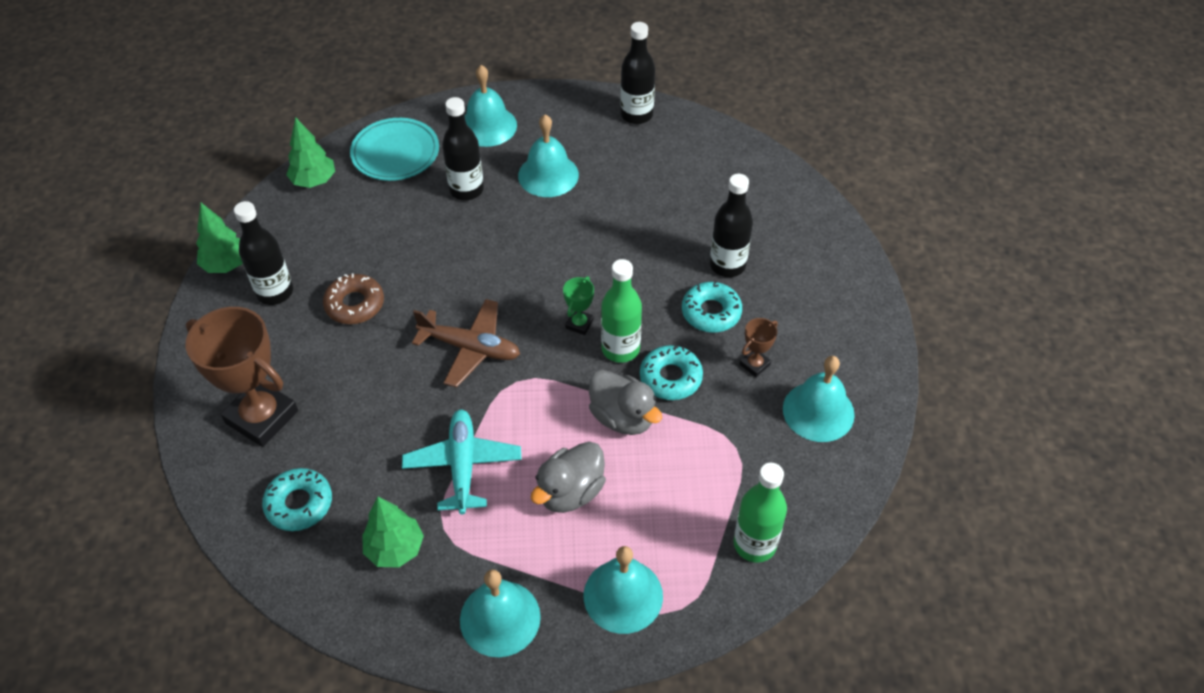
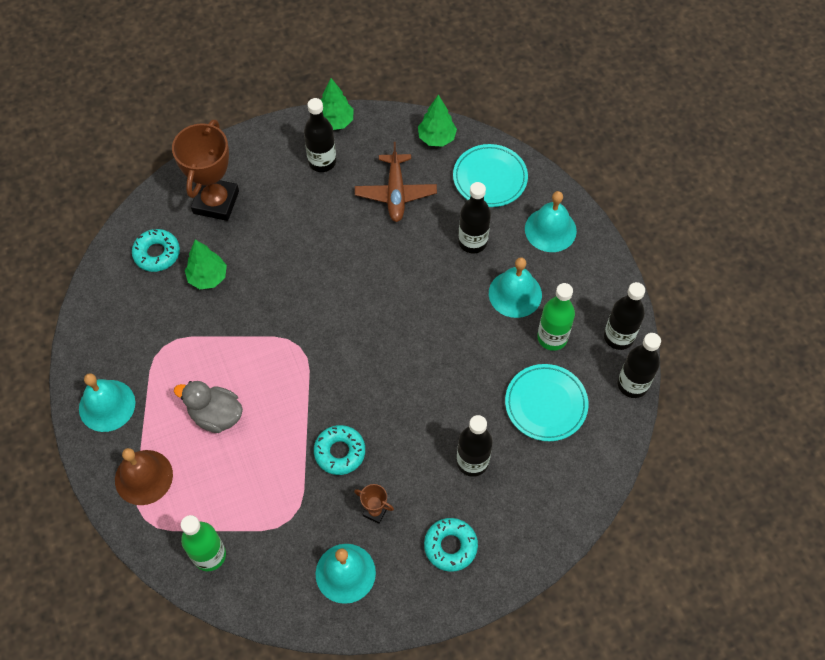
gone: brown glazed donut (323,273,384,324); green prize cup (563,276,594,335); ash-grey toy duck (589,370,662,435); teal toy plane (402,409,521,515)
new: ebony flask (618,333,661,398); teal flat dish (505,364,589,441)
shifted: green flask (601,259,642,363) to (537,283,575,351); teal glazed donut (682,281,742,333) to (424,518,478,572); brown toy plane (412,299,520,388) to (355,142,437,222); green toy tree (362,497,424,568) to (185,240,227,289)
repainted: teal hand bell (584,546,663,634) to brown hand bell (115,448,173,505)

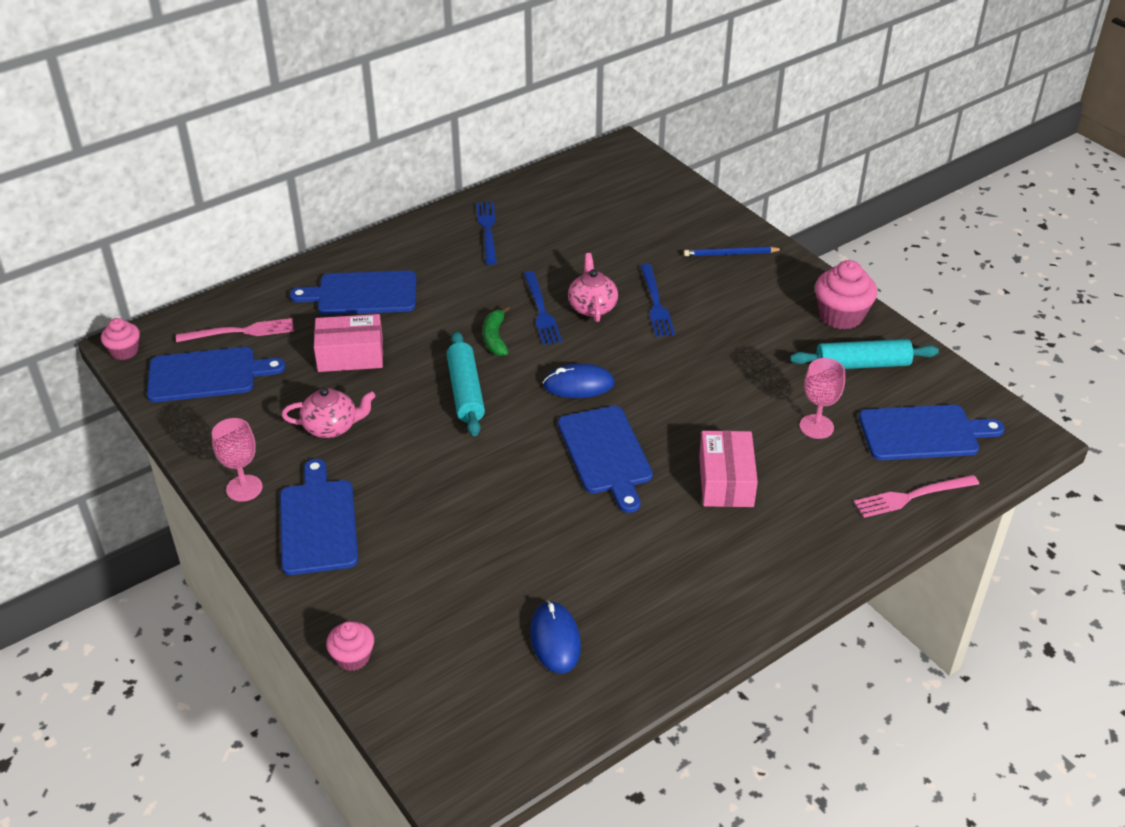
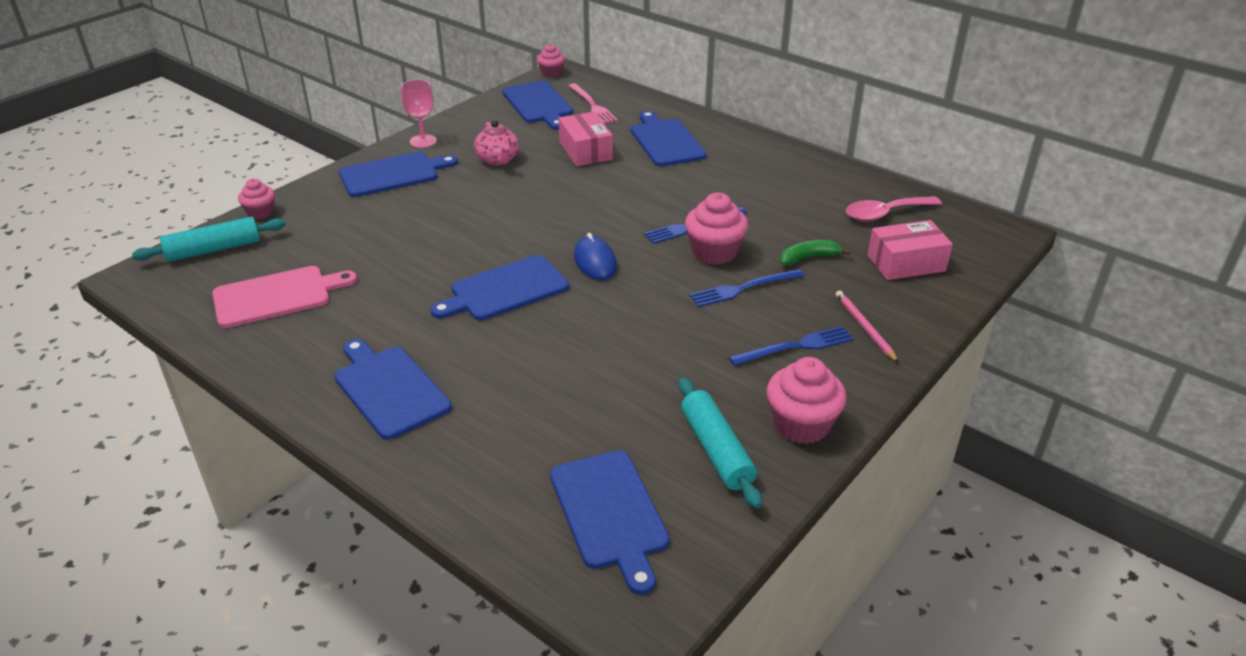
gone: rose-pink wine glass (800,358,845,439); rose-pink dinner fork (854,475,979,518)
new: rose-pink spoon (846,196,942,221); blue bread board (334,339,452,440)
shifted: blue dinner fork (476,202,497,265) to (729,326,854,366); green banana fruit (483,306,510,356) to (780,240,851,266); teal pastry roller (446,331,485,436) to (132,217,286,262); rose-pink parcel (699,430,758,507) to (868,220,953,280)
swapped: rose-pink tea pot (568,253,618,322) to rose-pink fairy cake (685,193,748,265); blue mouse (530,601,581,673) to rose-pink bread board (212,266,357,328)
repainted: blue wooden pencil (684,247,783,256) to rose-pink wooden pencil (836,290,899,363)

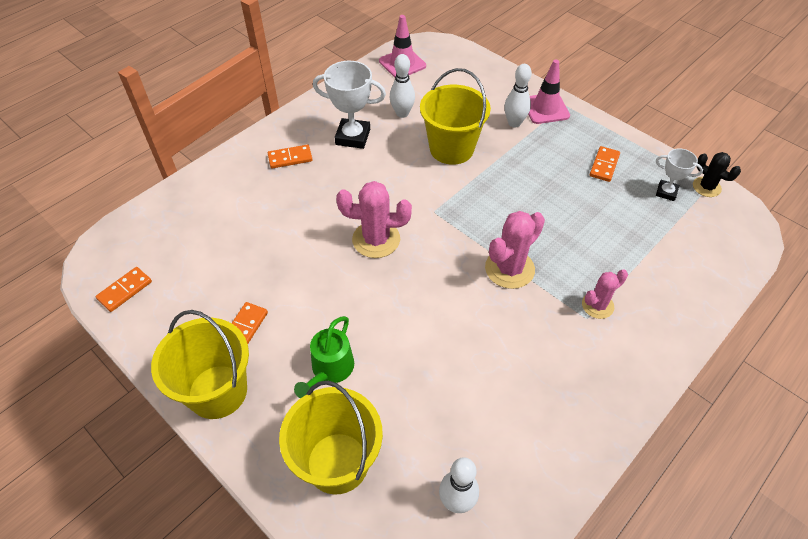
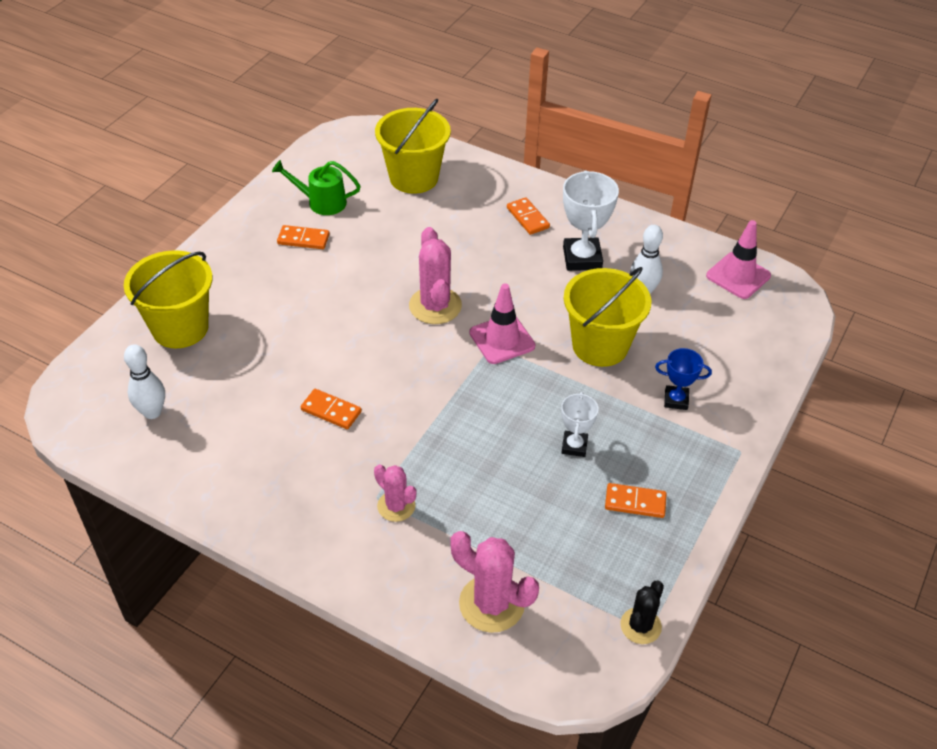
shifted: rose-pink safety cone (528,60,570,124) to (469,284,535,364); pure white prize cup (656,148,703,201) to (561,392,598,457); rose-pink cactus (485,211,545,289) to (450,531,539,633); bright orange domino tile (96,267,152,312) to (301,389,362,429); yellow sand bucket (151,310,249,419) to (375,99,451,194); green sprinkling can (294,316,354,398) to (272,160,361,215)
swapped: pure white bowling pin (504,64,532,127) to blue prize cup (655,348,712,410)

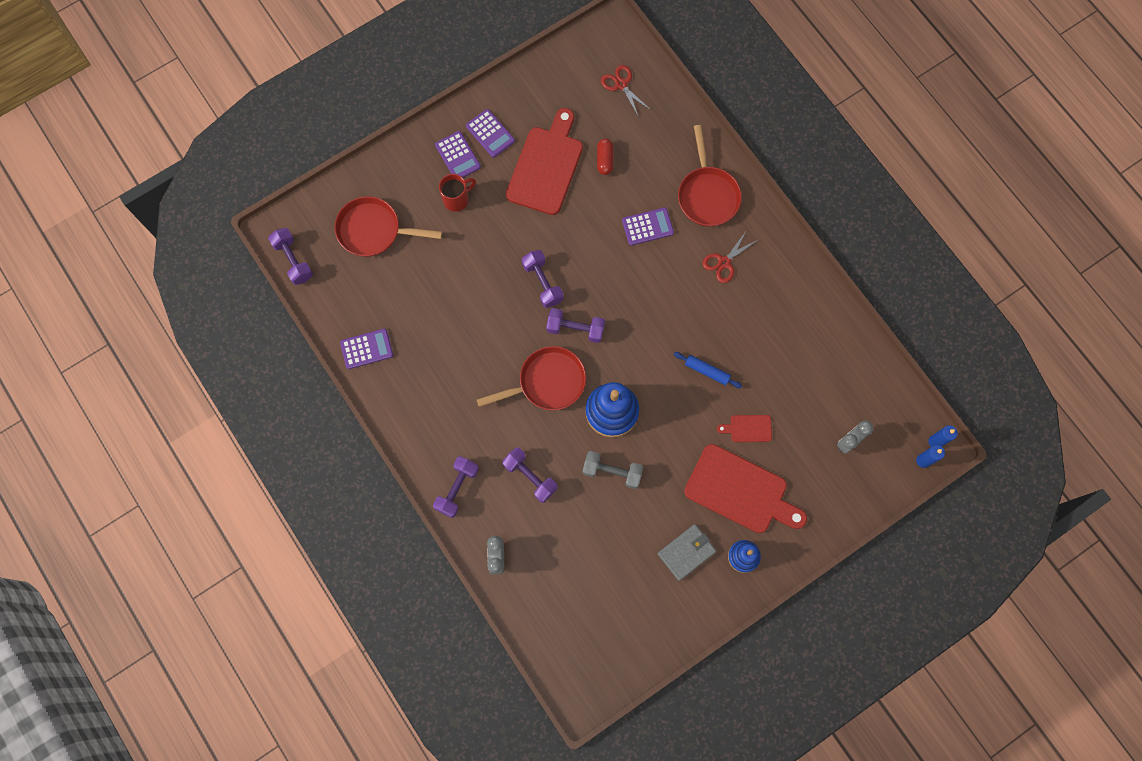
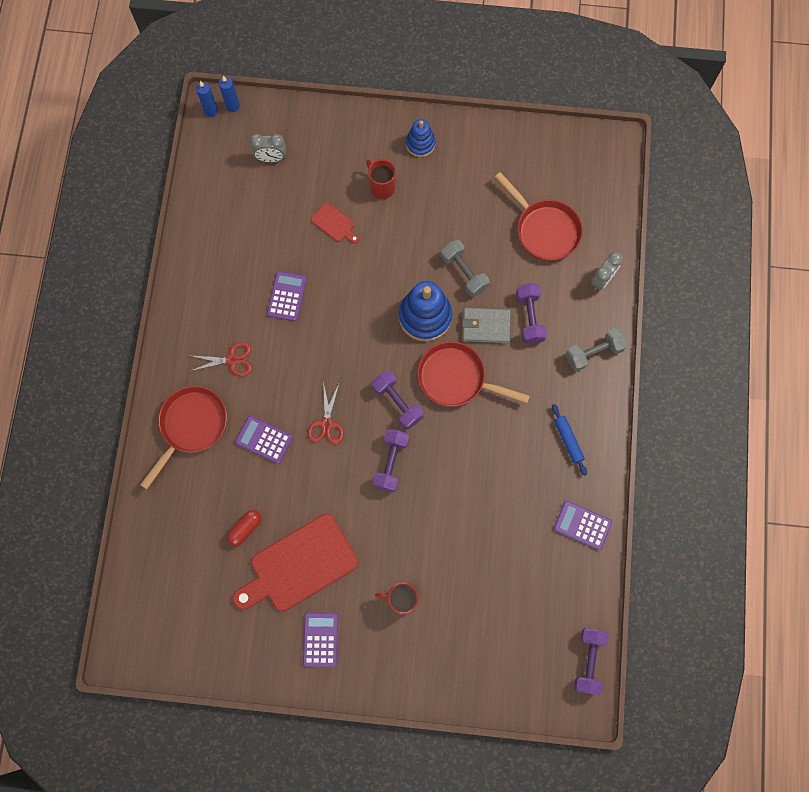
shifted: scarlet shears (601,65,649,116) to (307,382,344,444); purple adding machine (435,131,481,178) to (267,271,307,321); scarlet skillet (335,196,442,257) to (495,172,583,261); blue pastry roller (674,352,742,388) to (552,404,587,476); ash-grey wallet (658,524,716,581) to (462,308,511,343)
swapped: scarlet bread board (684,444,807,533) to scarlet tea mug (366,159,396,199)
repainted: purple free weight (433,456,479,518) to ash-grey free weight (566,327,627,372)

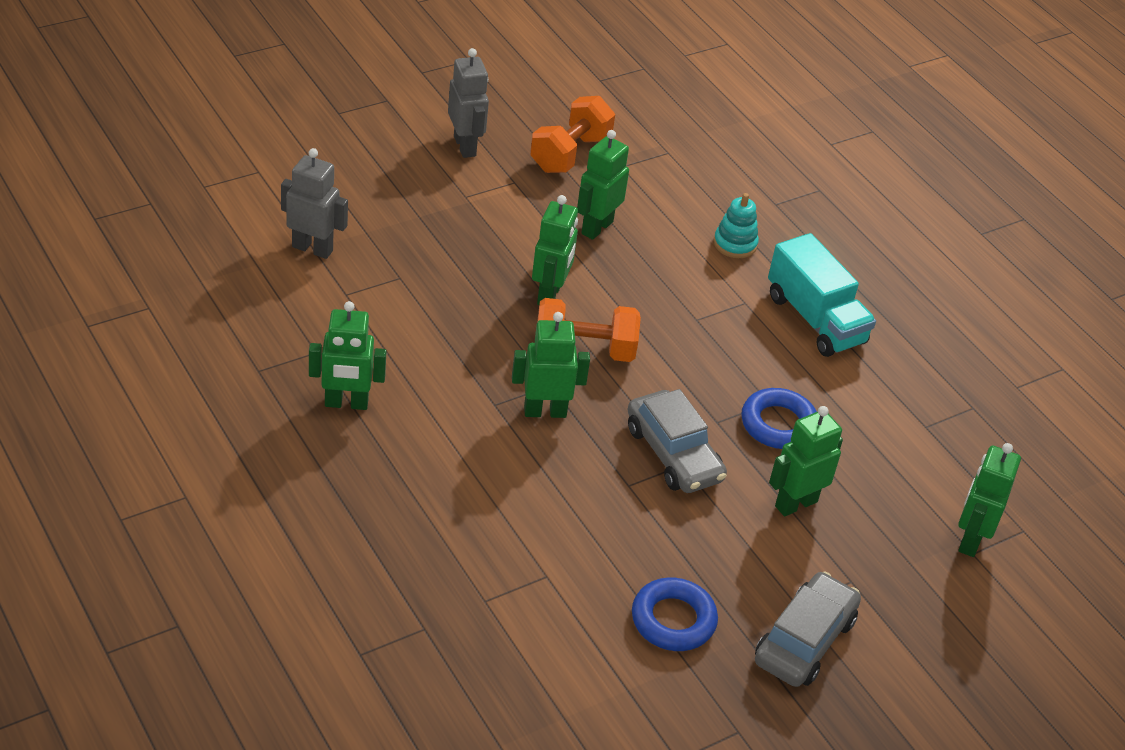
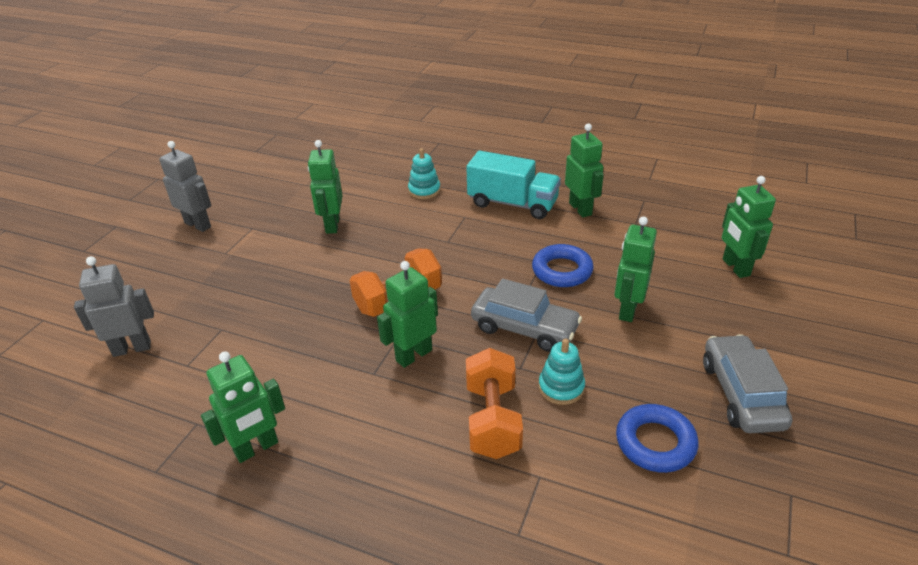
new: teal ring stacker (539,338,585,405)
shifted: bright orange free weight (530,96,615,173) to (466,348,523,459); green robot (532,195,578,305) to (565,124,604,217)

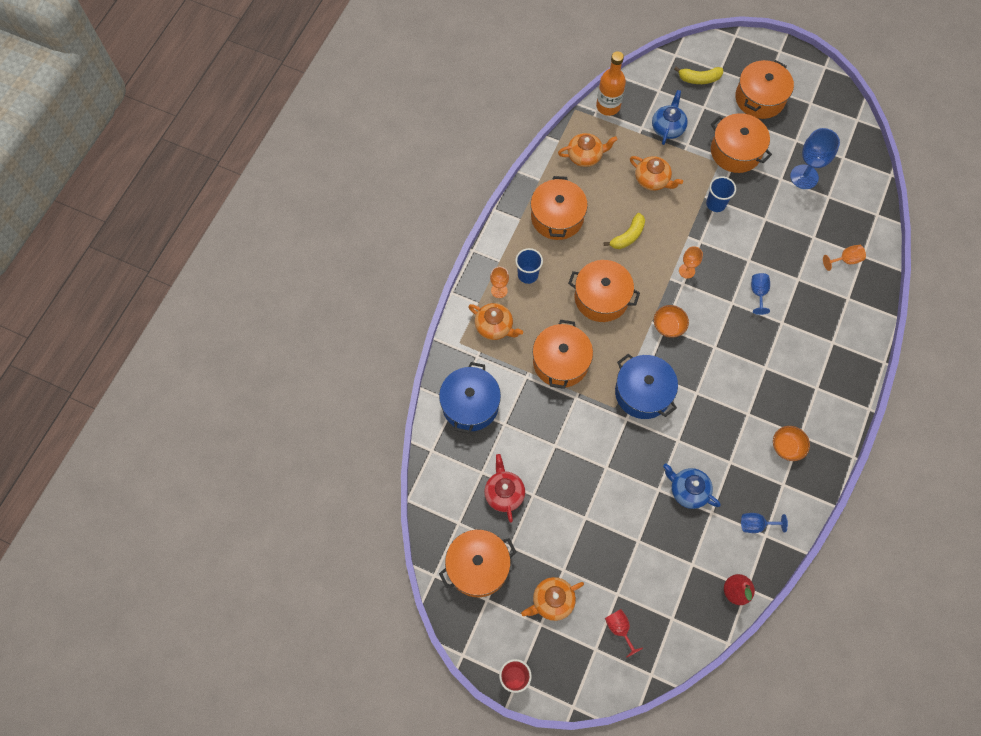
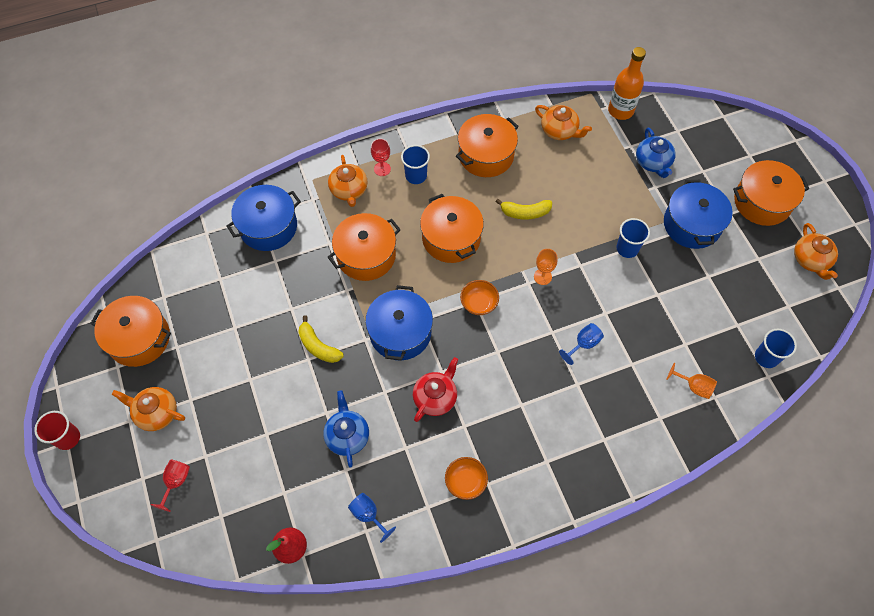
gone: blue wine glass (790,128,840,189)
new: blue beaker (755,329,797,368)
shifted: yellow banana fruit (674,67,723,84) to (298,316,343,363); bright orange tea pot (630,156,683,191) to (794,223,838,280); scarlet tea pot (484,454,525,523) to (413,357,458,422)
repainted: bright orange cooking pot (711,113,772,173) to blue cooking pot (664,180,733,249); bright orange wine glass (490,267,509,298) to scarlet wine glass (371,139,391,176)
rotated: blue tea pot (652,90,688,145) = (636,127,676,178) 105 degrees clockwise

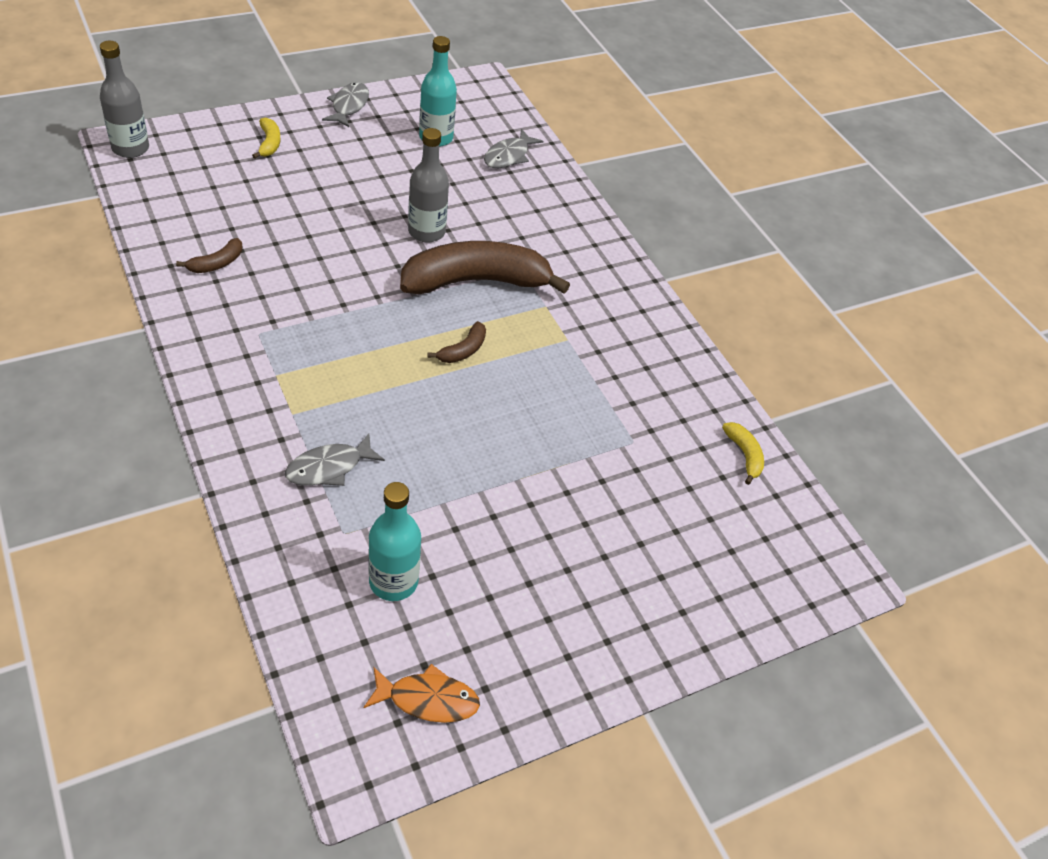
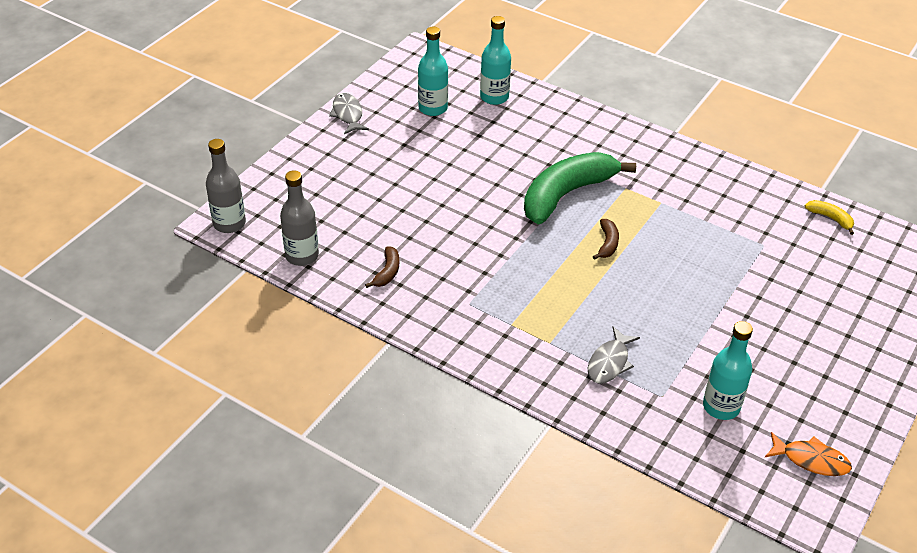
gone: yellow banana fruit (252,118,281,159)
shifted: ash-grey flask (408,128,449,242) to (280,170,319,266)
swapped: ash-grey toy fish (484,129,543,168) to teal flask (480,16,511,105)
repainted: brown banana fruit (400,241,570,294) to green banana fruit (524,152,636,224)
rotated: bright orange toy fish (364,664,480,723) = (765,432,852,476) 45 degrees clockwise

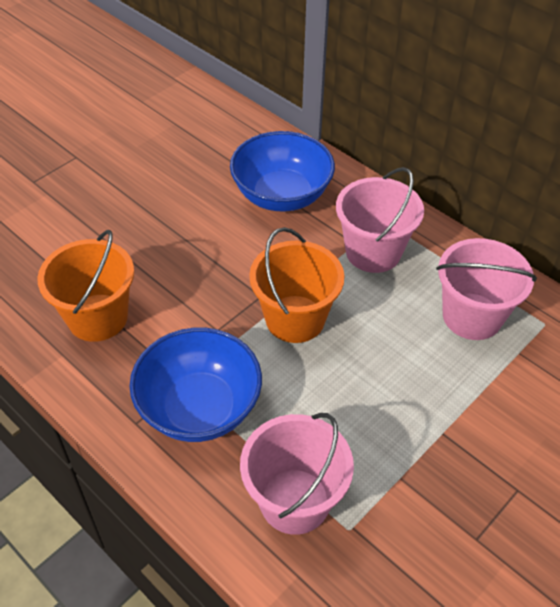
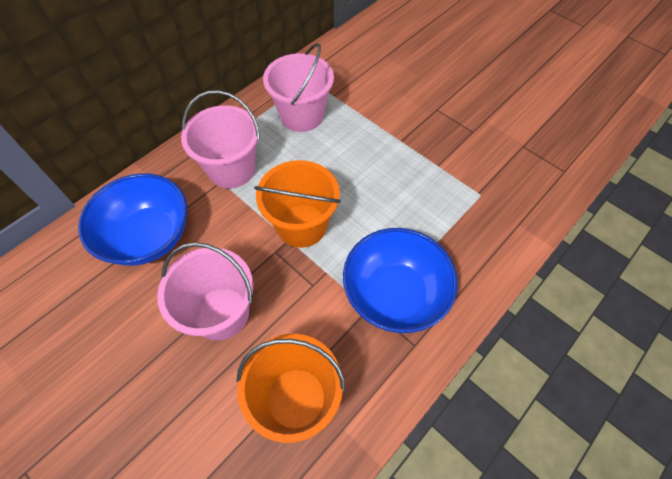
shifted: rose-pink sand bucket (240,413,354,535) to (157,242,254,341)

